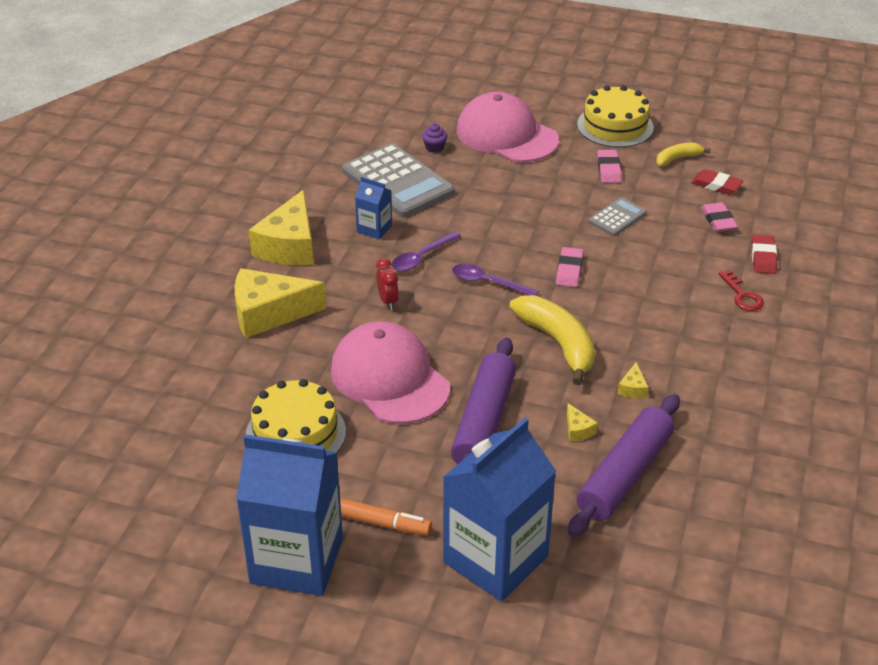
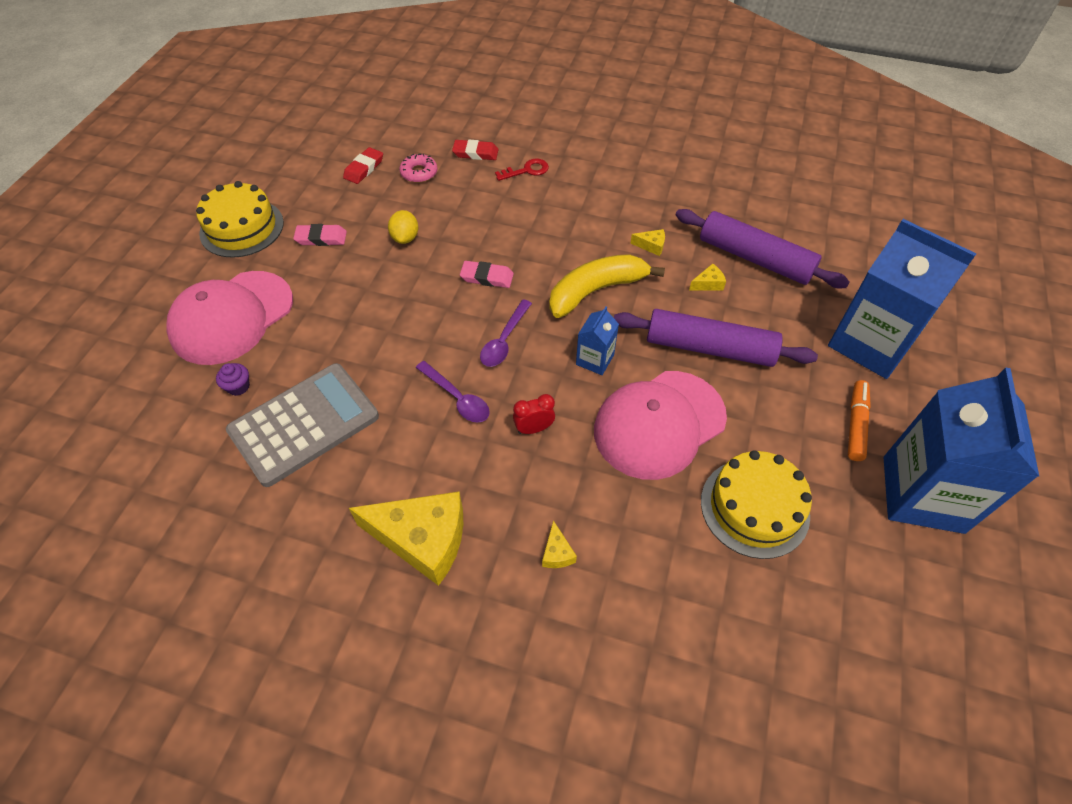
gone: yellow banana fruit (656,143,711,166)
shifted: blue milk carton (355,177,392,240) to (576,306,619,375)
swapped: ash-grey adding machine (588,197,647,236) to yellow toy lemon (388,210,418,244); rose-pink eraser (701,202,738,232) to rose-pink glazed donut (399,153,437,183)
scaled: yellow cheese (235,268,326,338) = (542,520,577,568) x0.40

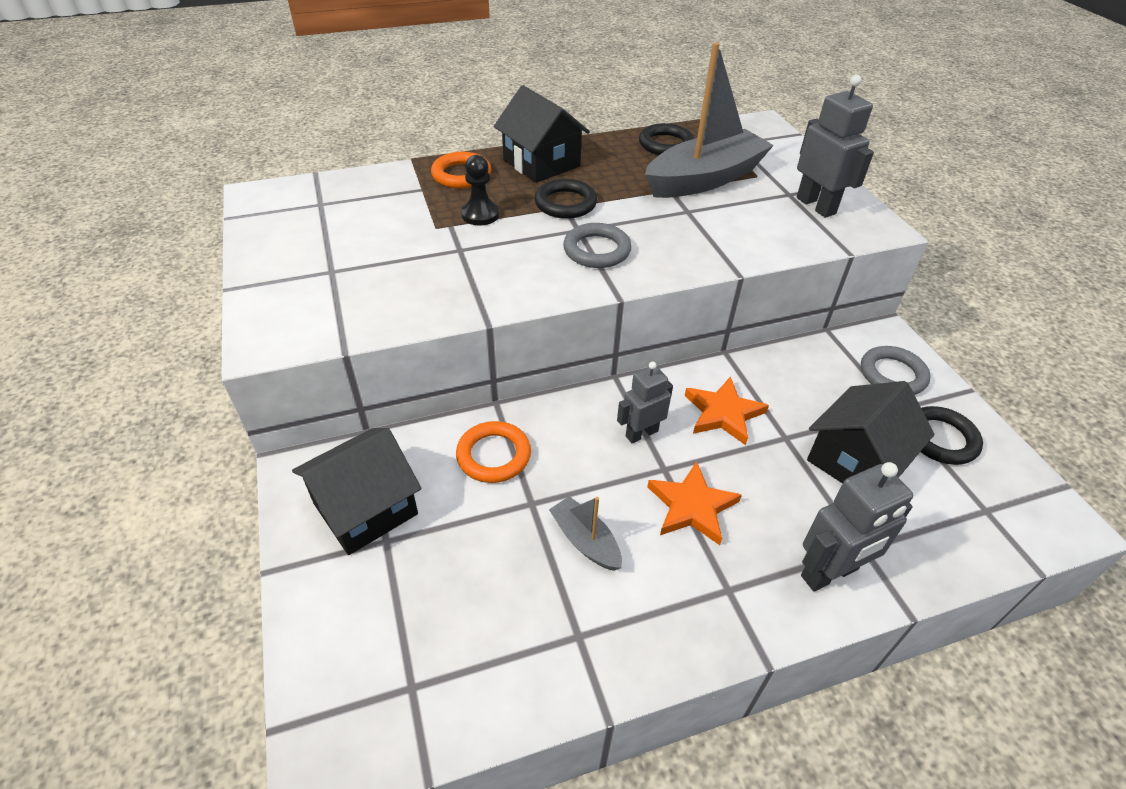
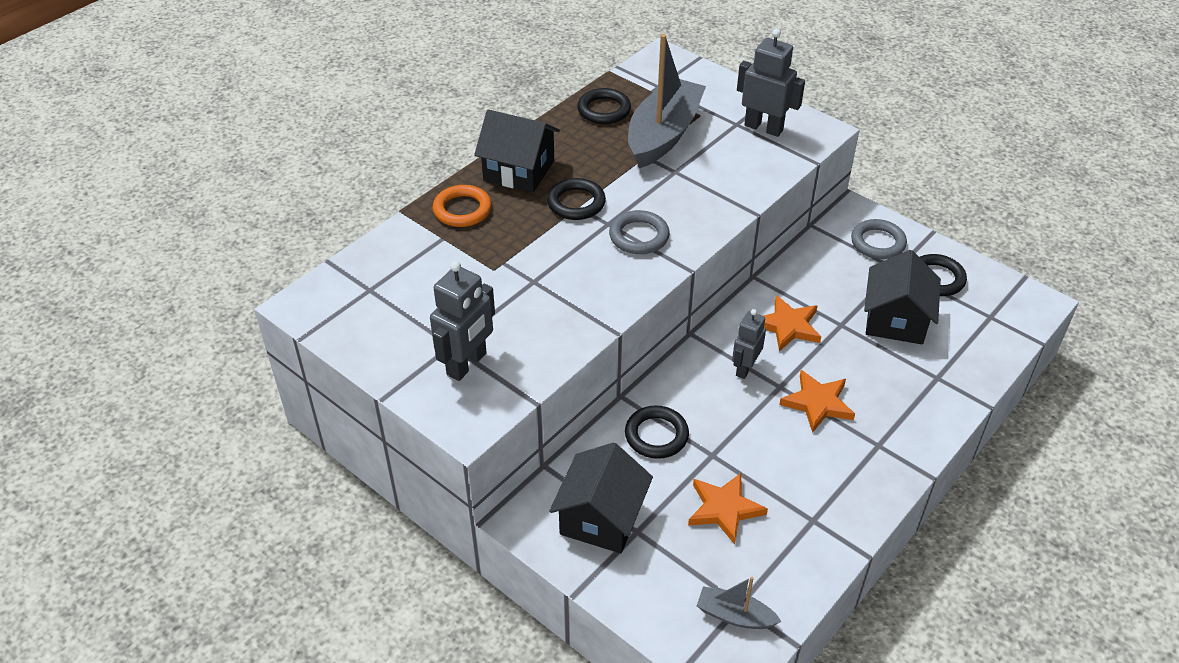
gone: ebony pawn (461,155,499,226)
new: bright orange star (688,473,768,545)
shifted: ash-grey robot (801,462,913,591) to (430,261,495,381); ash-grey toy boat (549,496,622,571) to (697,577,782,629)
repainted: bright orange hoop (456,421,531,483) to ebony hoop (625,405,689,459)

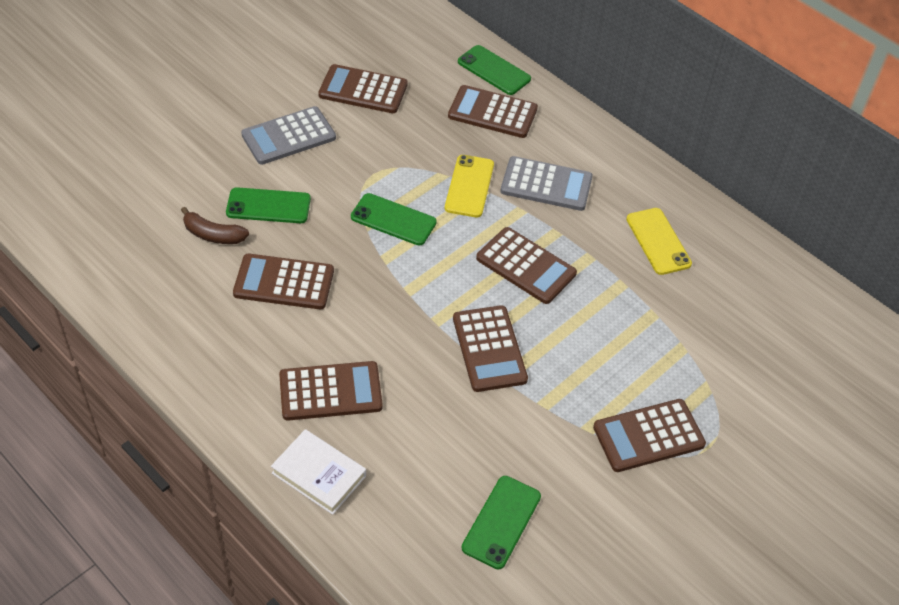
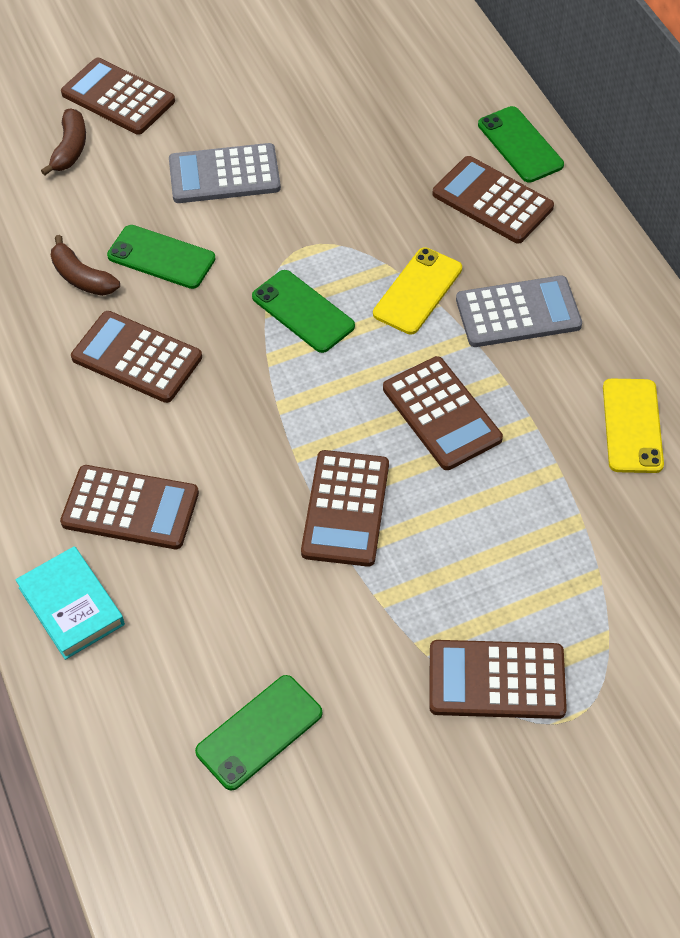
new: brown banana fruit (41,108,86,176)
shifted: brown adding machine (318,64,408,113) to (61,58,175,135)
repainted: pure white hardcover (271,429,366,515) to teal hardcover (15,546,125,660)
rotated: ash-grey adding machine (501,156,593,211) = (456,276,582,347) 45 degrees counterclockwise

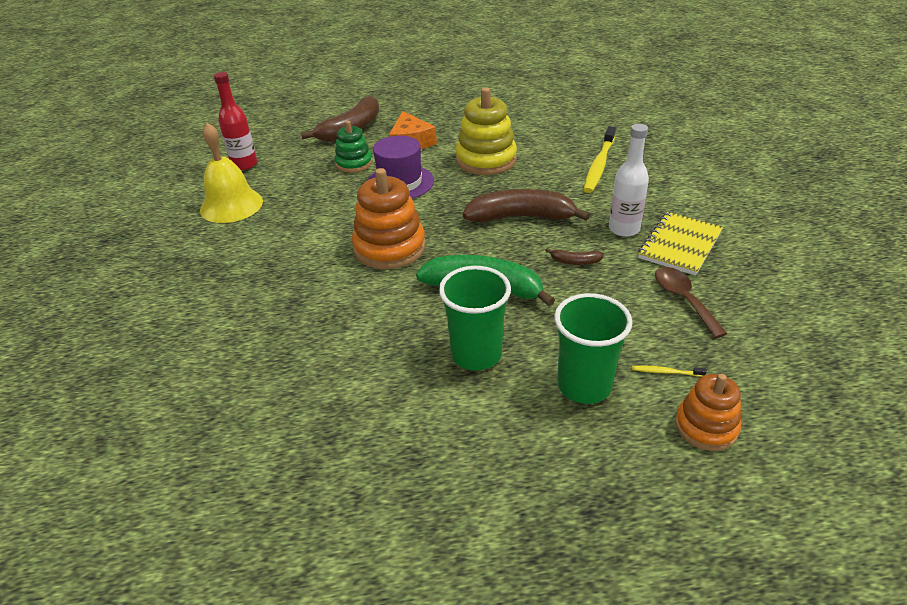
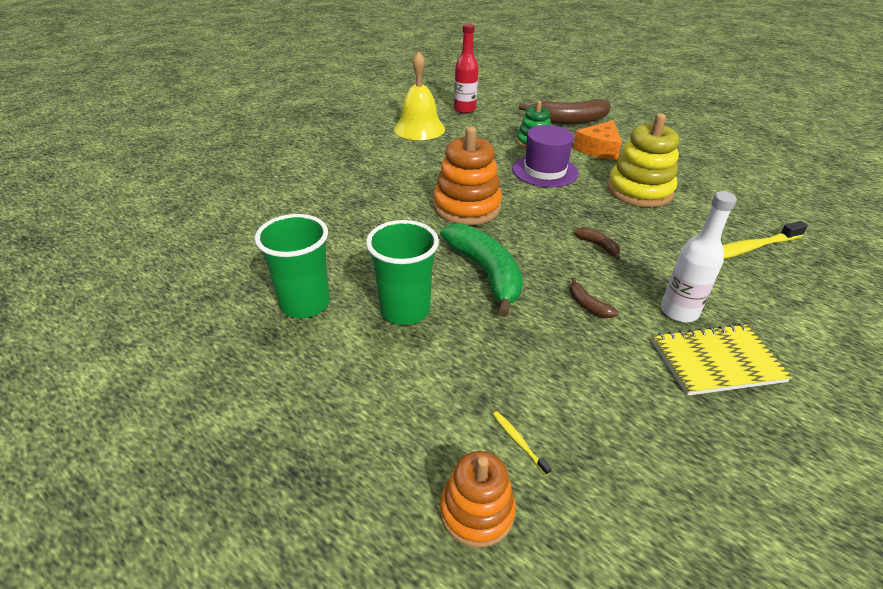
gone: brown spoon (655,267,728,338)
shifted: green beaker (554,293,632,404) to (255,214,330,318)
scaled: brown banana fruit (463,189,590,222) = (574,228,620,260) x0.43

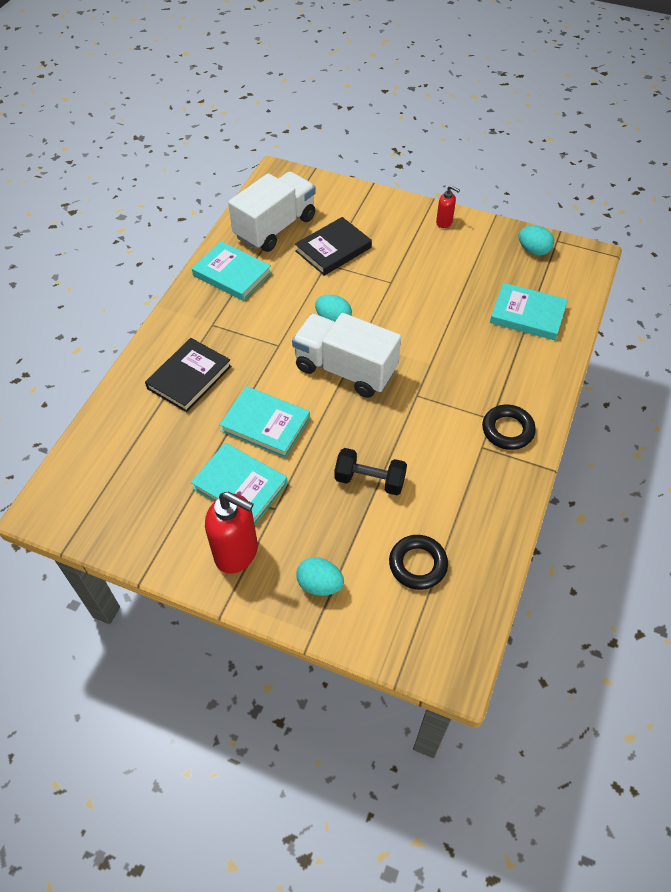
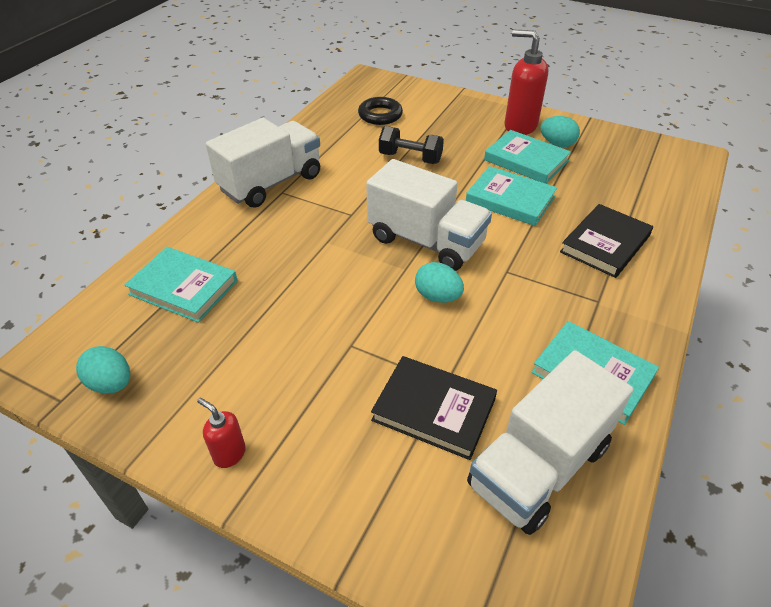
shifted: teal egg shape (296,557,344,596) to (540,116,580,147)
swapped: ebony hoop (482,404,536,450) to pure white toy truck (206,118,320,208)
rotated: ebony hardcover (295,217,372,276) = (371,356,497,460) 60 degrees clockwise

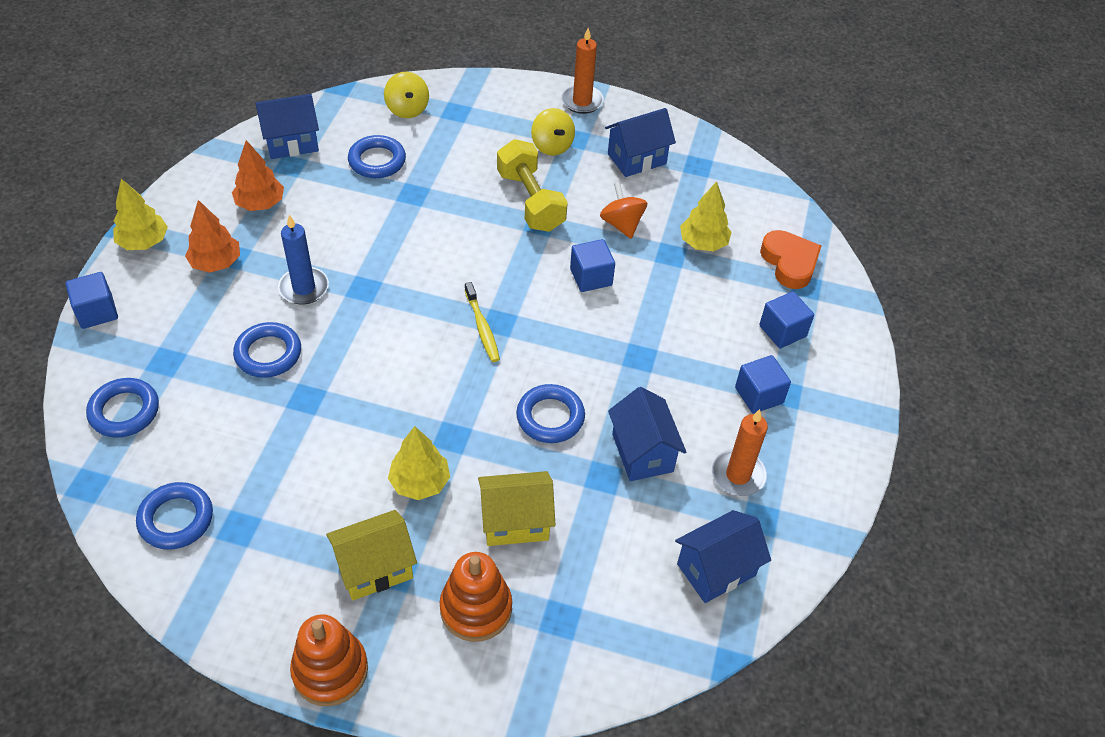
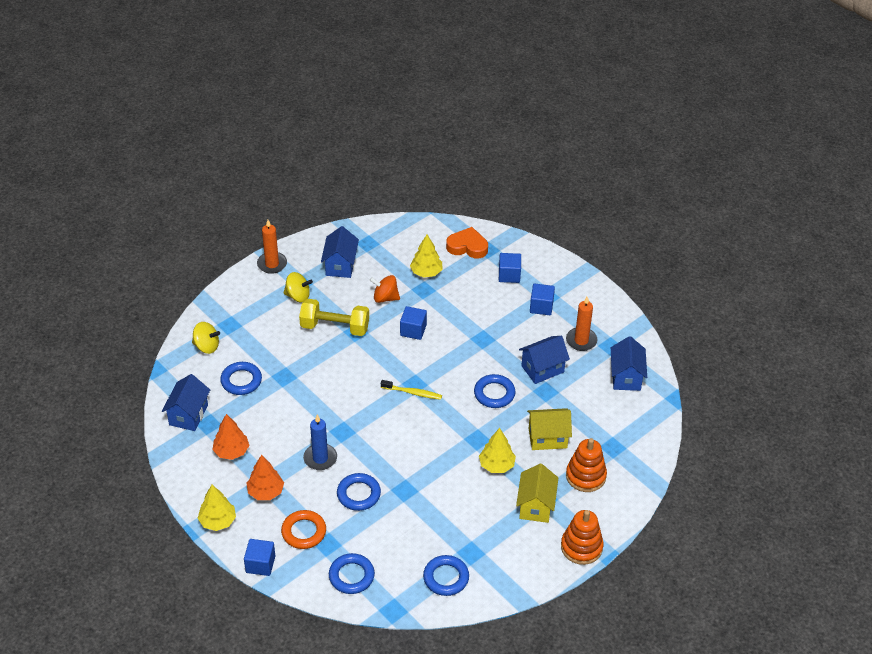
new: bright orange hoop (281,510,326,549)
rotated: blue house (608,387,686,481) = (519,336,570,384) 45 degrees counterclockwise; yellow house (478,471,555,546) = (527,408,572,450) 60 degrees clockwise

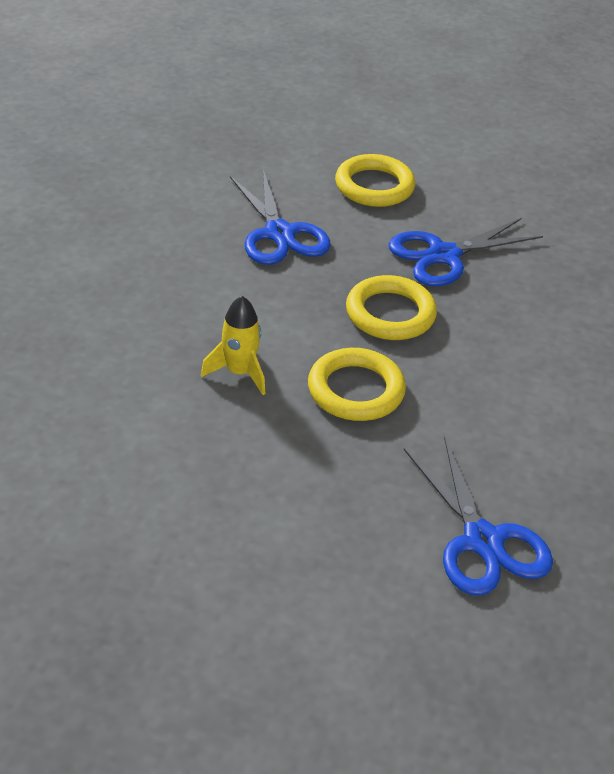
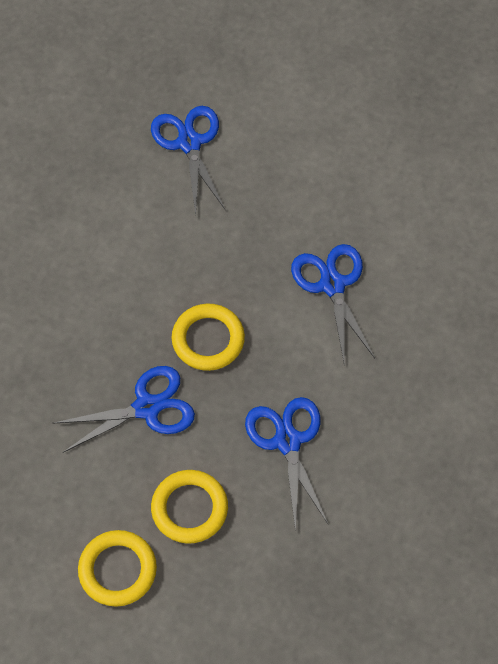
shifted: yellow hoop (308,348,406,421) to (78,530,157,607)
swapped: yellow rocket (201,296,265,395) to blue shears (291,244,375,361)

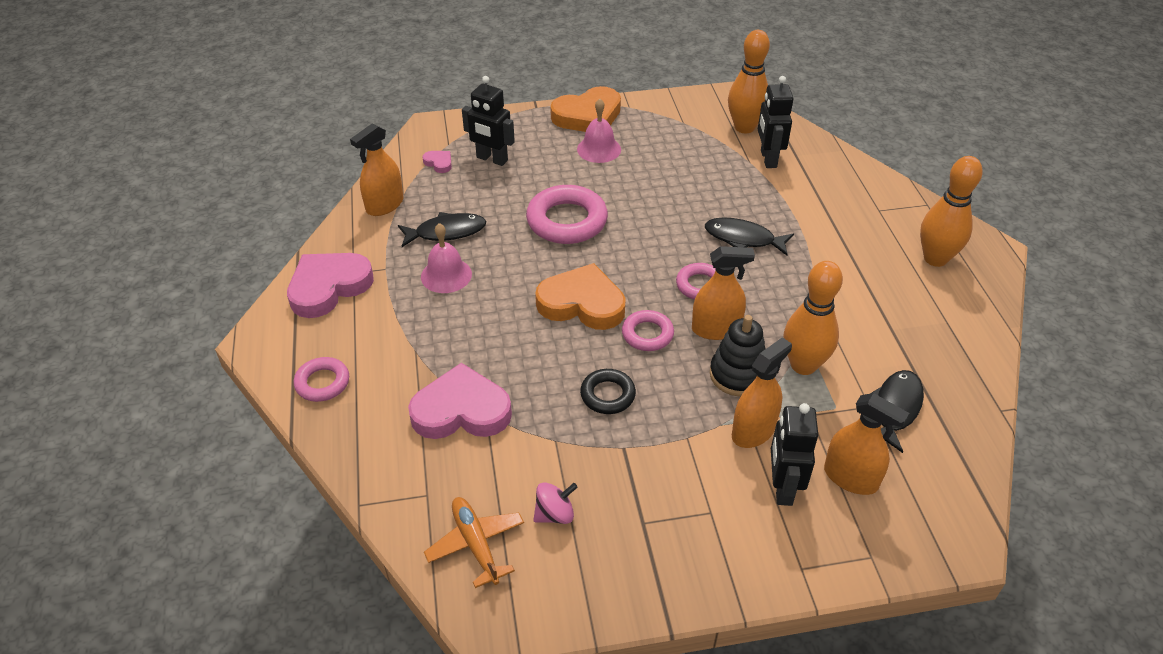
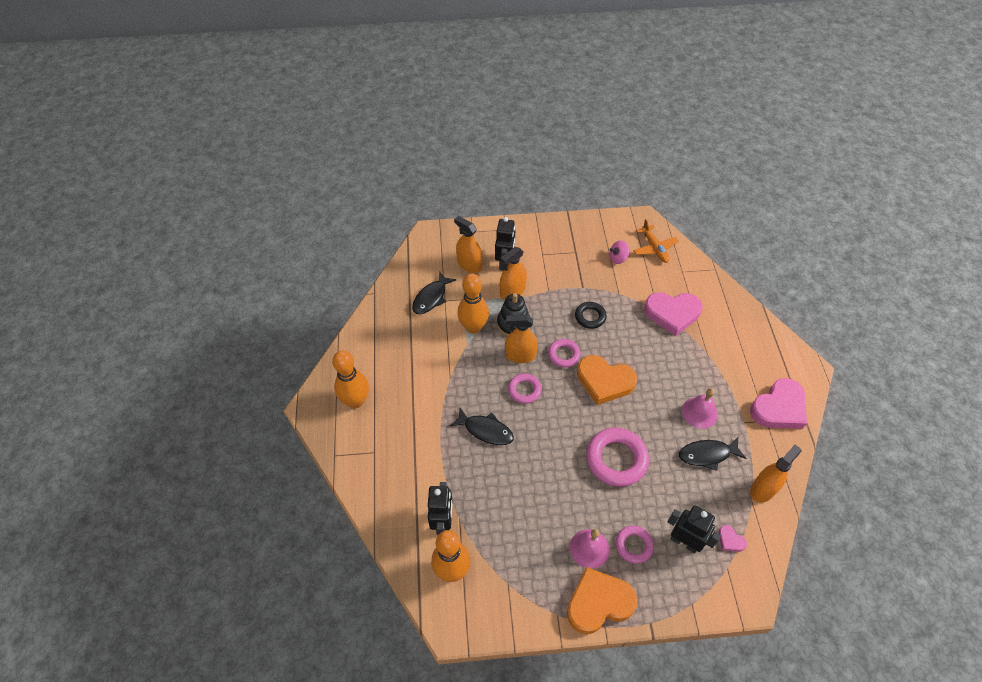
shifted: rose-pink hoop (294,357,349,402) to (615,525,654,564)

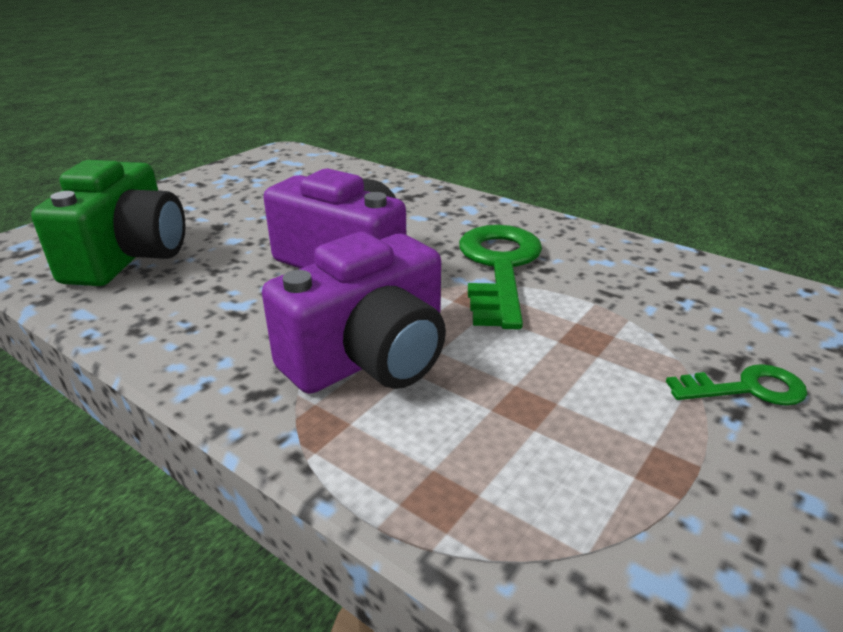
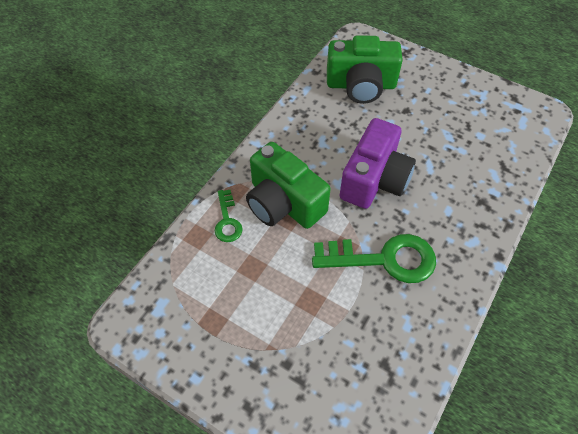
shifted: green door key (666,364,807,406) to (214,190,243,242)
repainted: purple camera (262,232,446,394) to green camera (246,142,331,229)

